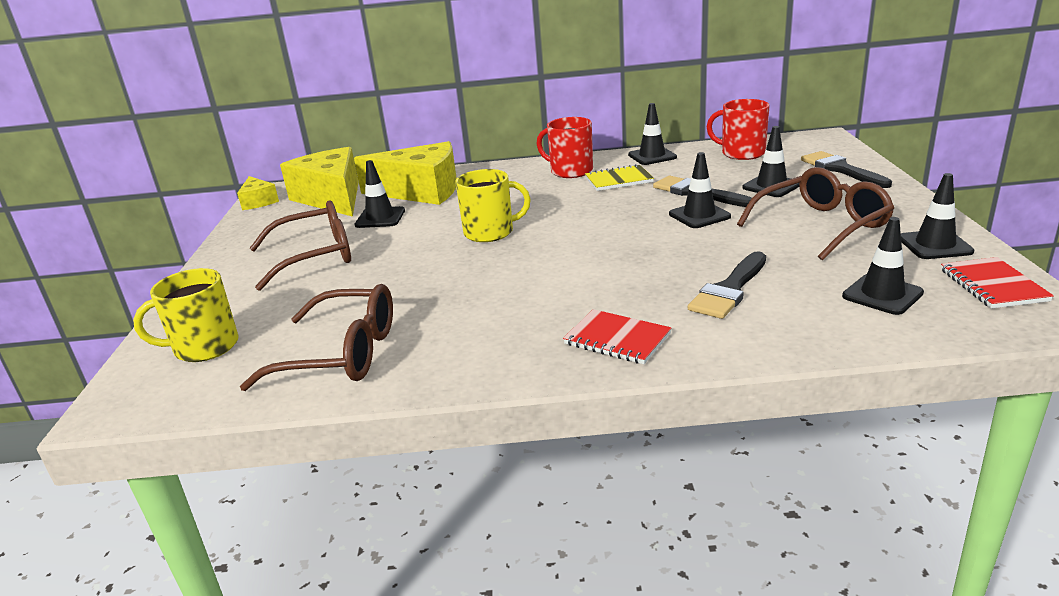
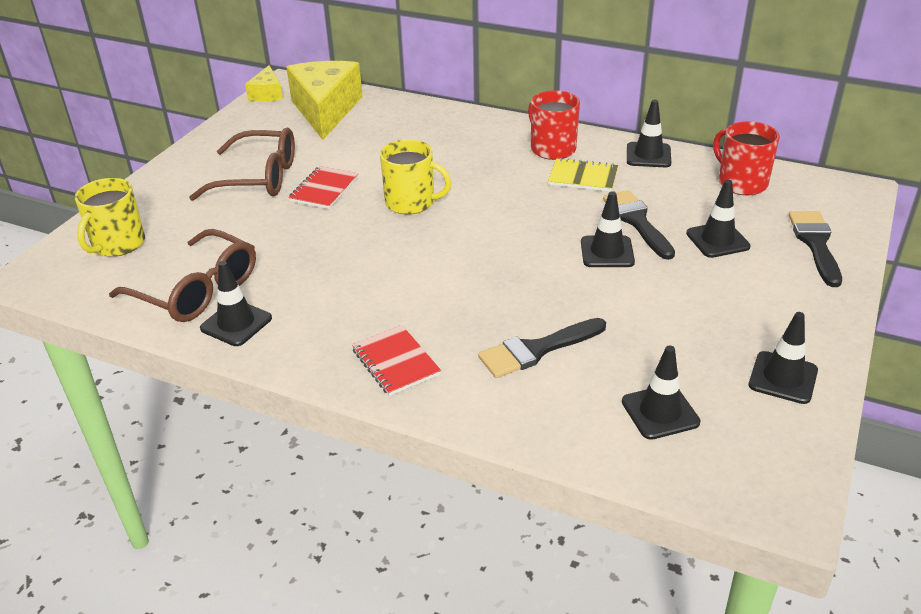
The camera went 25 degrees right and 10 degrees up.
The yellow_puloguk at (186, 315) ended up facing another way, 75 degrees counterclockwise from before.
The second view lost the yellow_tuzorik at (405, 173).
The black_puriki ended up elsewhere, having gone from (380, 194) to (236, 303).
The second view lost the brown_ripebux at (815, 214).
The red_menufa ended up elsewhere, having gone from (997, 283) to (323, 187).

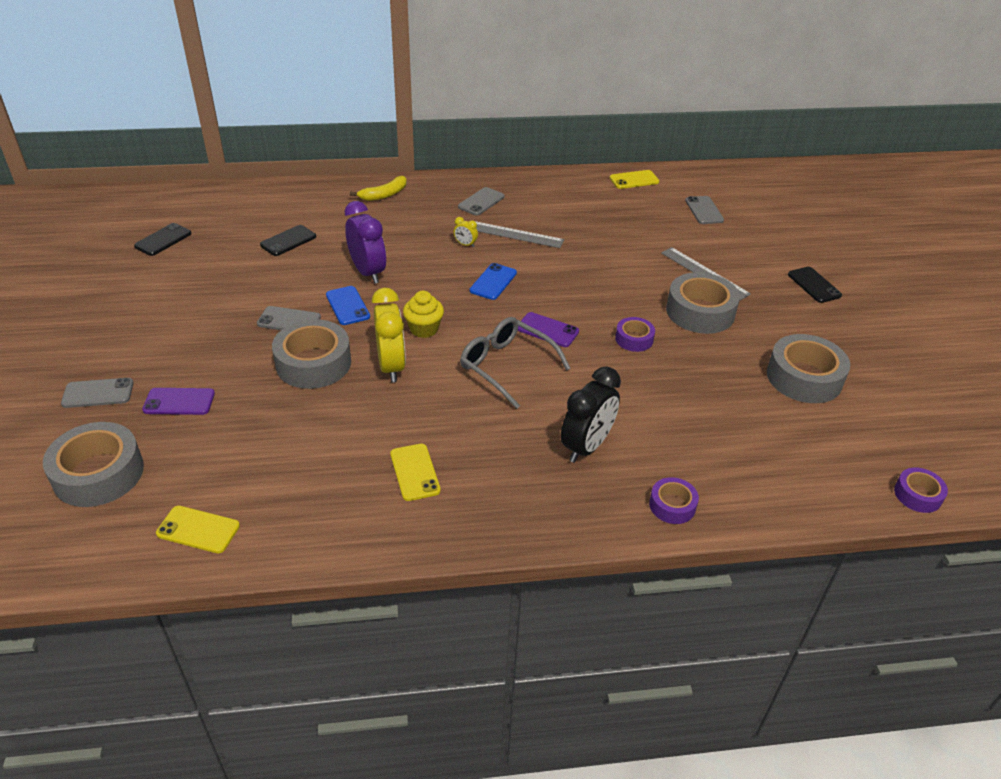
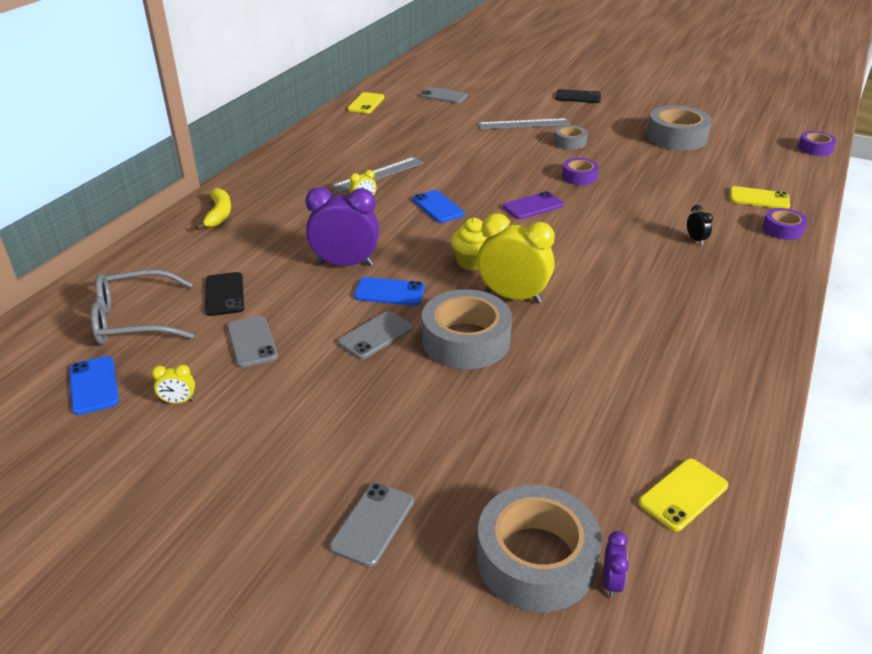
The camera went 55 degrees left and 5 degrees down.
What was the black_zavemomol at (163, 239) turned into the blue_zavemomol at (94, 385).
The second view lost the purple_zavemomol at (178, 401).
The yellow_zavemomol ended up elsewhere, having gone from (415, 472) to (760, 197).
The grey_zavemomol ended up elsewhere, having gone from (481, 201) to (252, 342).
The grey_ripebux ended up elsewhere, having gone from (515, 363) to (142, 307).
The size of the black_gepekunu at (591, 414) changed by a factor of 0.43.
The size of the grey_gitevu at (703, 303) changed by a factor of 0.53.
The second view gained the yellow_gepekunu at (173, 384).
The second view gained the purple_gepekunu at (616, 564).

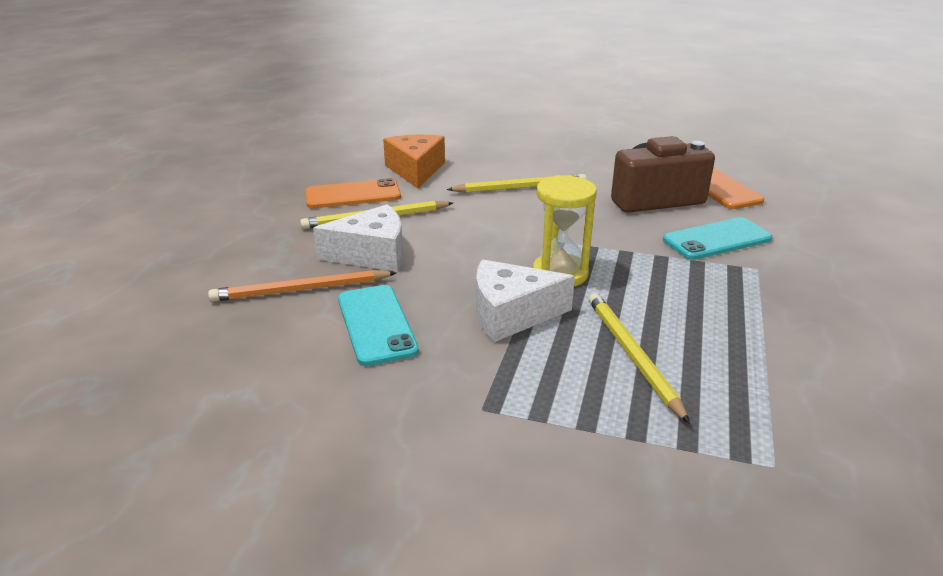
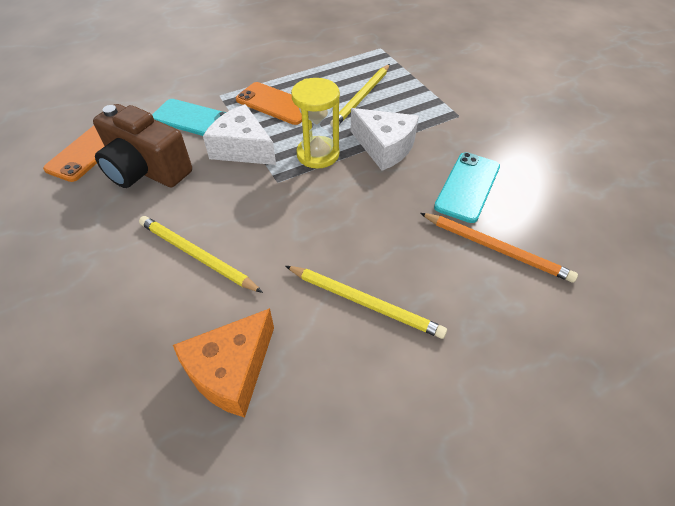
The camera went 135 degrees left and 20 degrees up.
The orange_zavemomol ended up elsewhere, having gone from (353, 193) to (269, 103).
The white_tuzorik ended up elsewhere, having gone from (358, 238) to (239, 134).

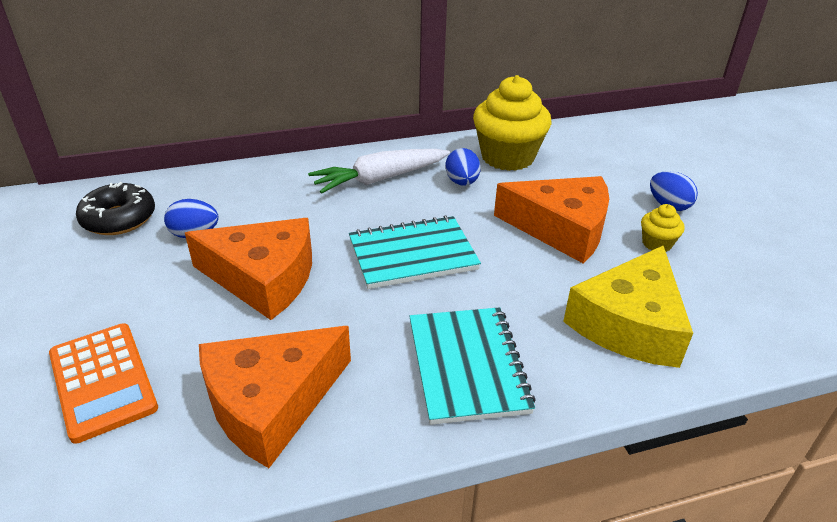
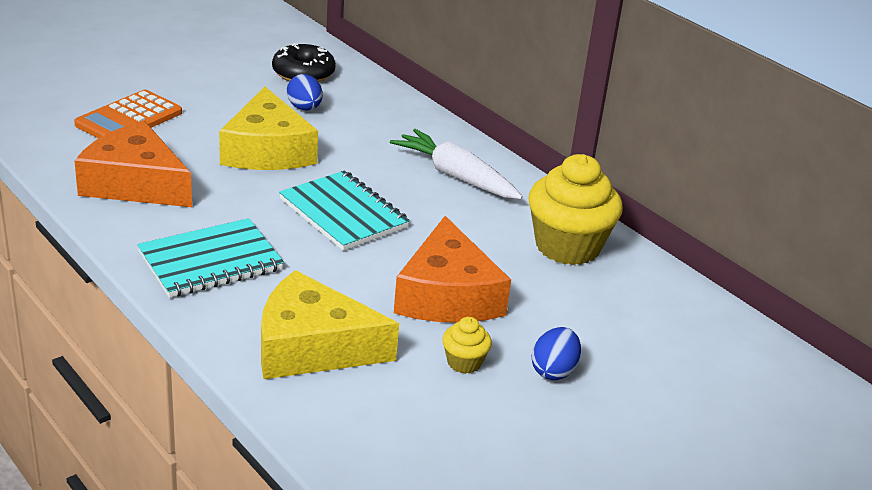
The camera went 65 degrees right and 5 degrees down.
What was the orange_tuzorik at (248, 269) turned into the yellow_tuzorik at (268, 128).
The second view lost the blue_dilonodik at (463, 167).

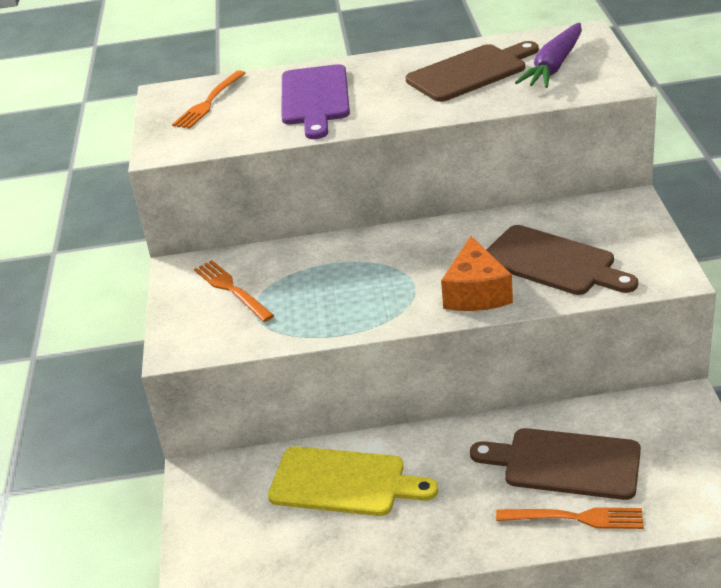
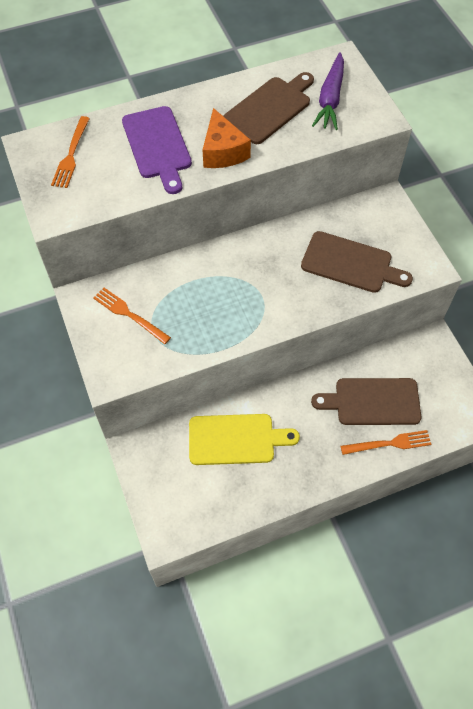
The camera went 20 degrees left and 25 degrees up.
The orange_tuzorik ended up elsewhere, having gone from (477, 273) to (227, 138).

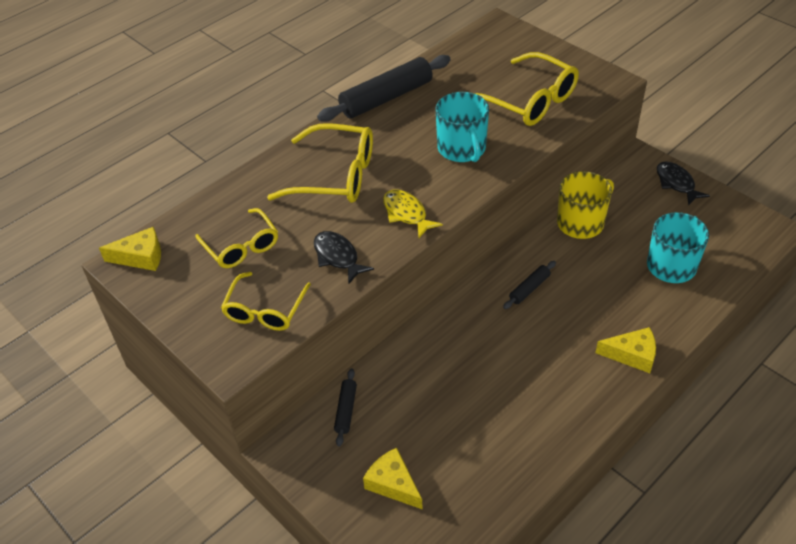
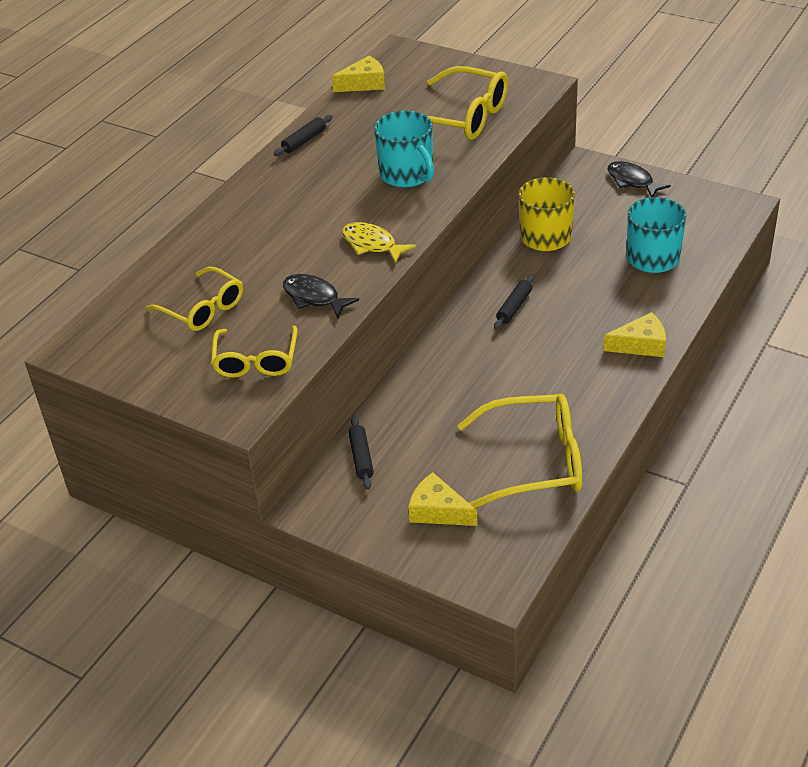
The camera went 15 degrees left and 5 degrees down.
The yellow_tuzorik ended up elsewhere, having gone from (130, 249) to (358, 74).
The yellow_ripebux ended up elsewhere, having gone from (320, 163) to (519, 451).
The size of the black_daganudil at (384, 88) changed by a factor of 0.47.

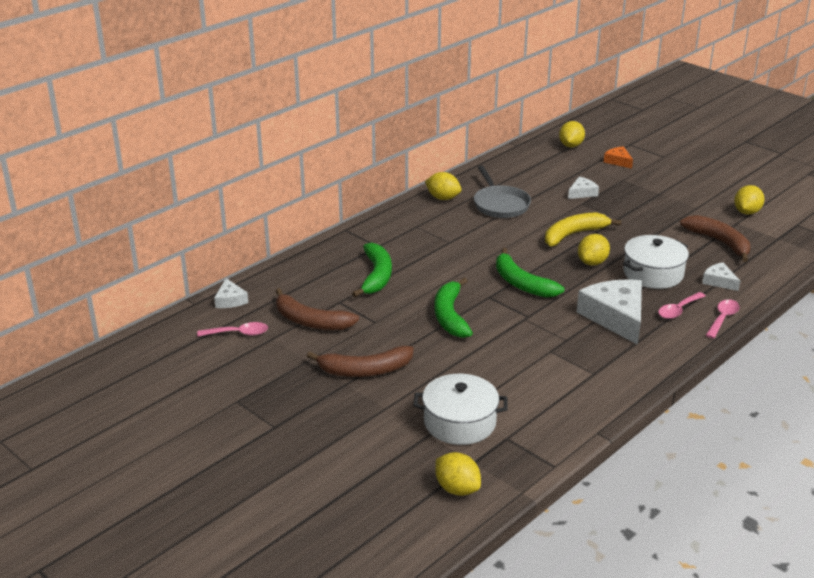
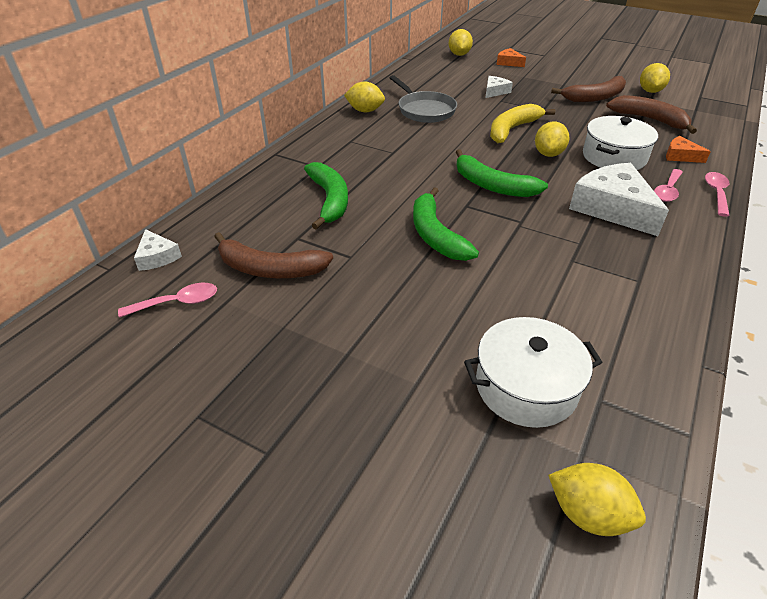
The camera went 15 degrees left and 10 degrees up.
The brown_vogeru ended up elsewhere, having gone from (360, 361) to (588, 89).
What was the white_tuzorik at (721, 276) turned into the orange_tuzorik at (688, 149).

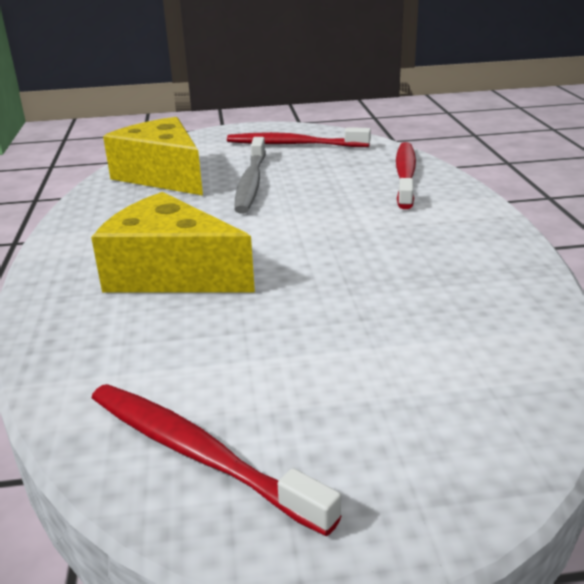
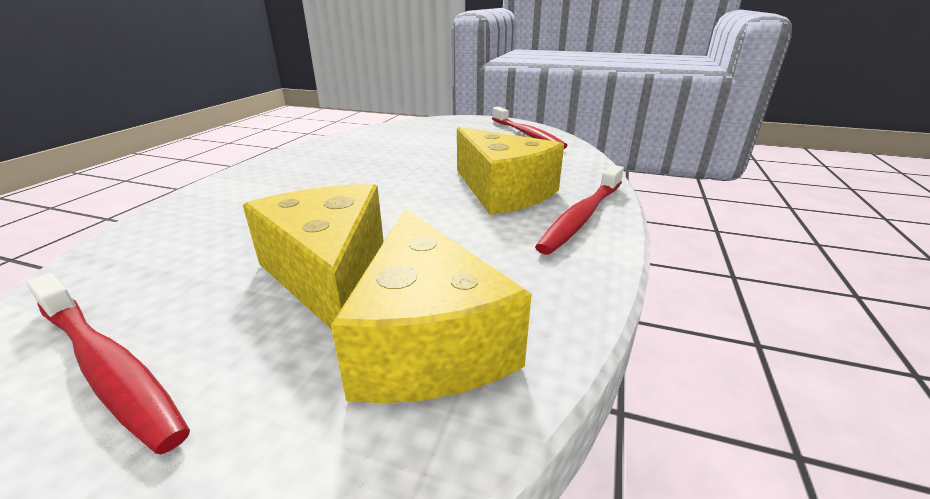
The camera went 155 degrees left and 0 degrees up.
Where the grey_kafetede stood at (250, 175), the yellow_tuzorik came to stand at (313, 257).
The red_kafetede ended up elsewhere, having gone from (406, 175) to (579, 210).

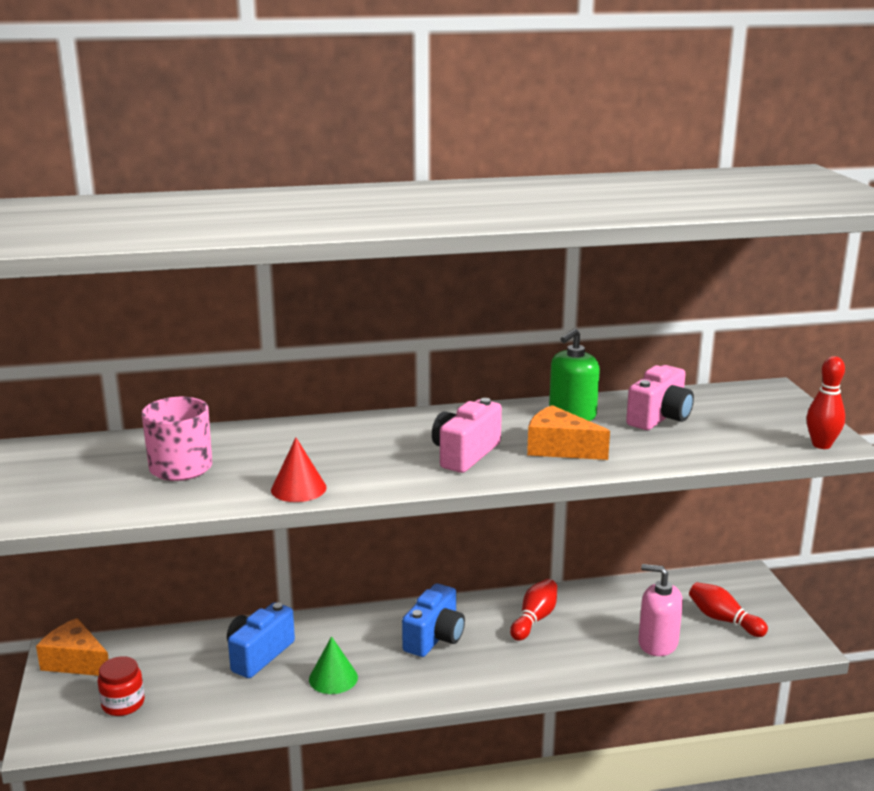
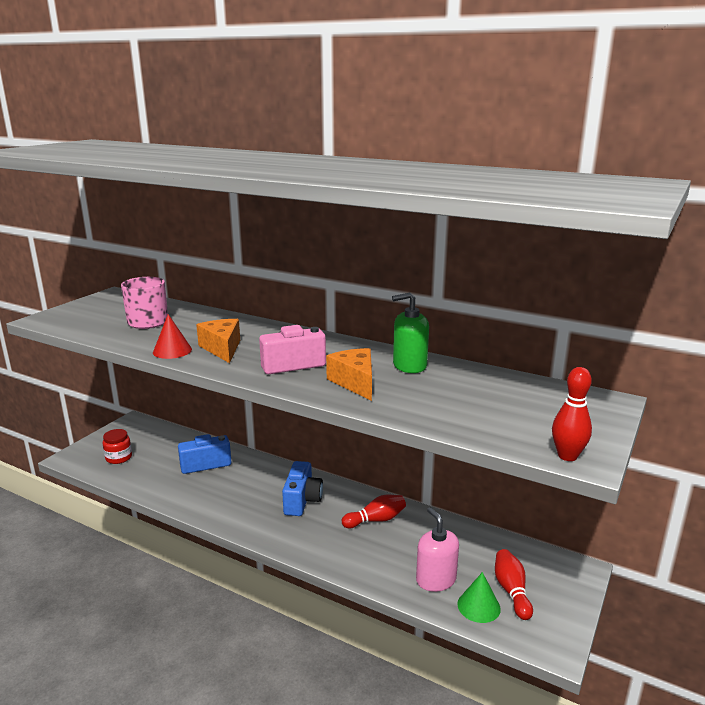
The camera went 40 degrees right and 0 degrees up.
The orange_tuzorik ended up elsewhere, having gone from (72, 647) to (218, 341).
The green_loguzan ended up elsewhere, having gone from (333, 665) to (479, 597).
The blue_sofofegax at (433, 620) ended up facing another way, 60 degrees counterclockwise from before.
The second view lost the pink_sofofegax at (660, 397).

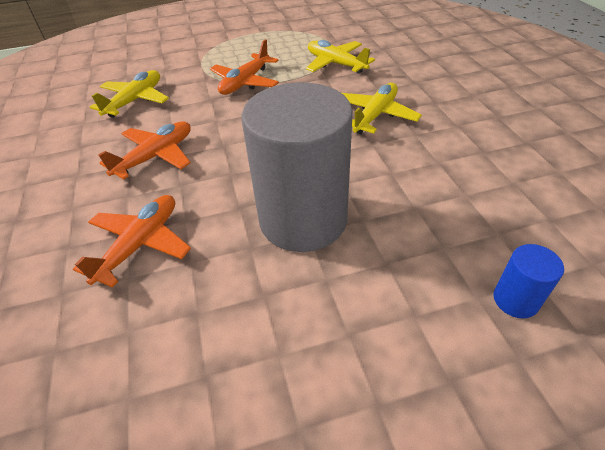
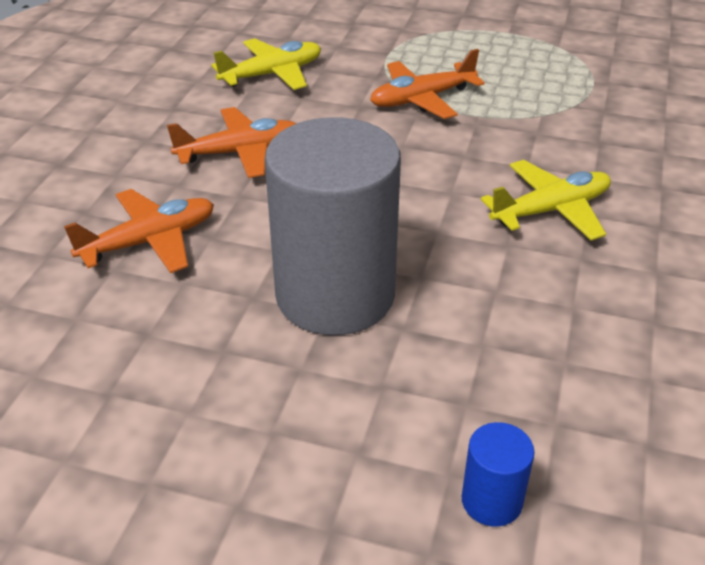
The camera went 30 degrees right and 5 degrees down.
The second view lost the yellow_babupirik at (340, 57).

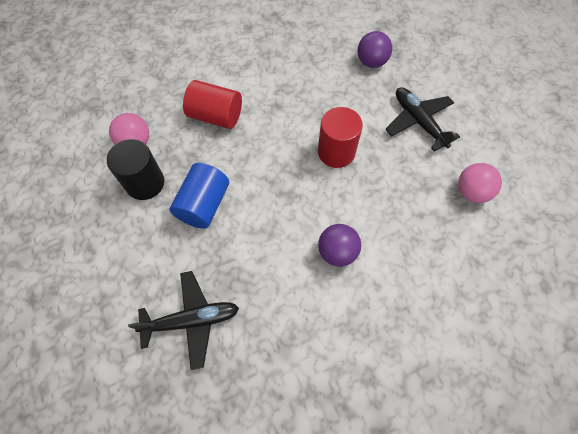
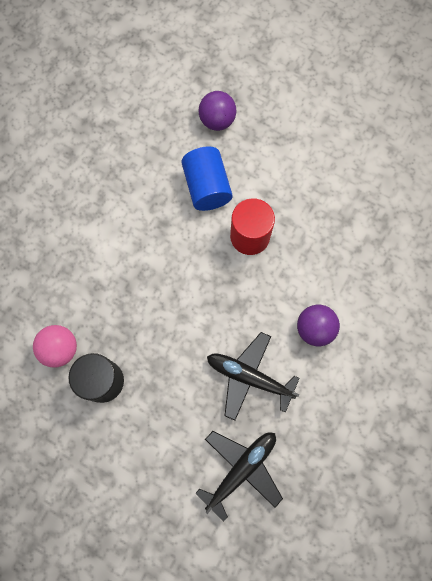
The camera went 35 degrees left and 10 degrees up.
The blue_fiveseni ended up elsewhere, having gone from (199, 196) to (207, 178).
The second view lost the red_fiveseni at (212, 104).
The black_babupirik ended up elsewhere, having gone from (423, 119) to (253, 376).
The second view lost the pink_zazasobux at (480, 183).

